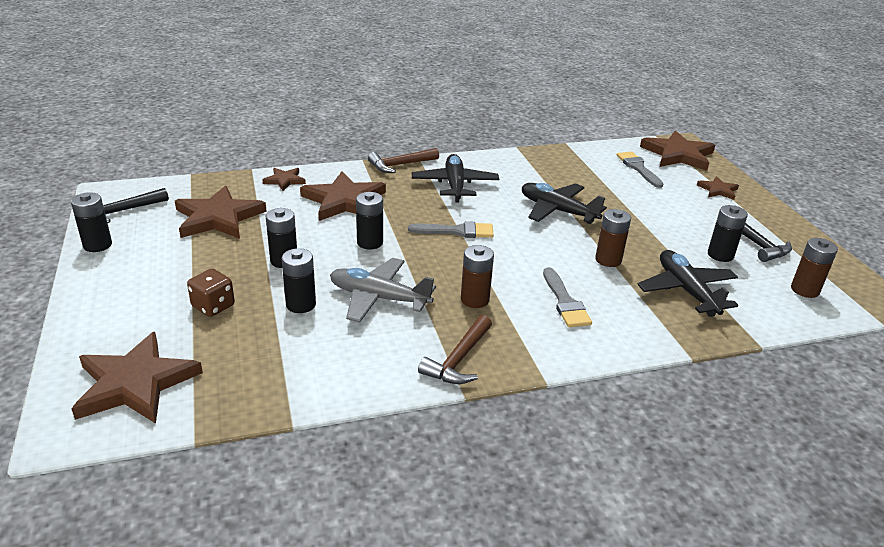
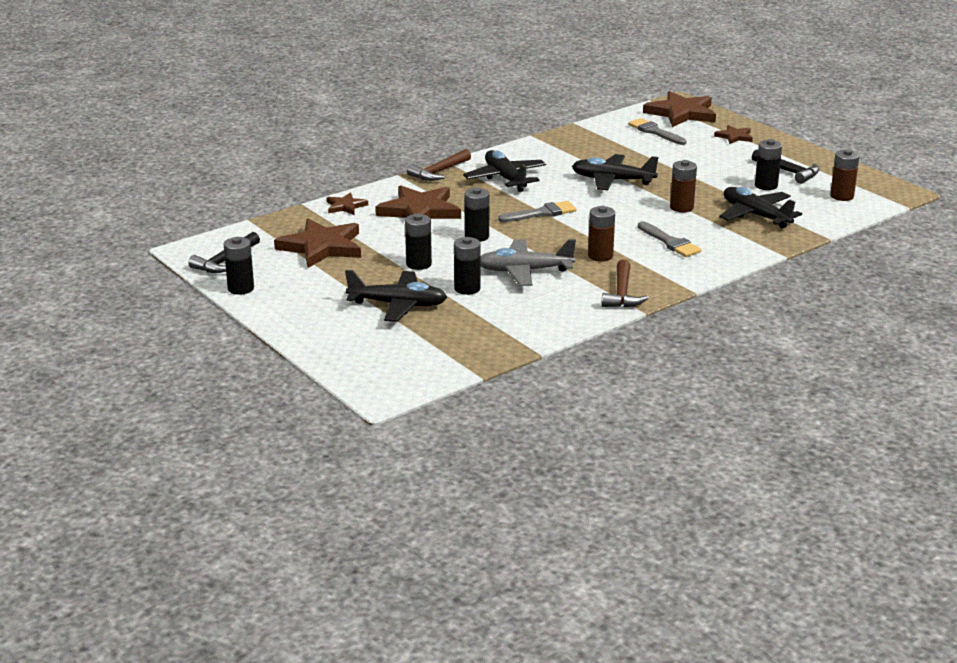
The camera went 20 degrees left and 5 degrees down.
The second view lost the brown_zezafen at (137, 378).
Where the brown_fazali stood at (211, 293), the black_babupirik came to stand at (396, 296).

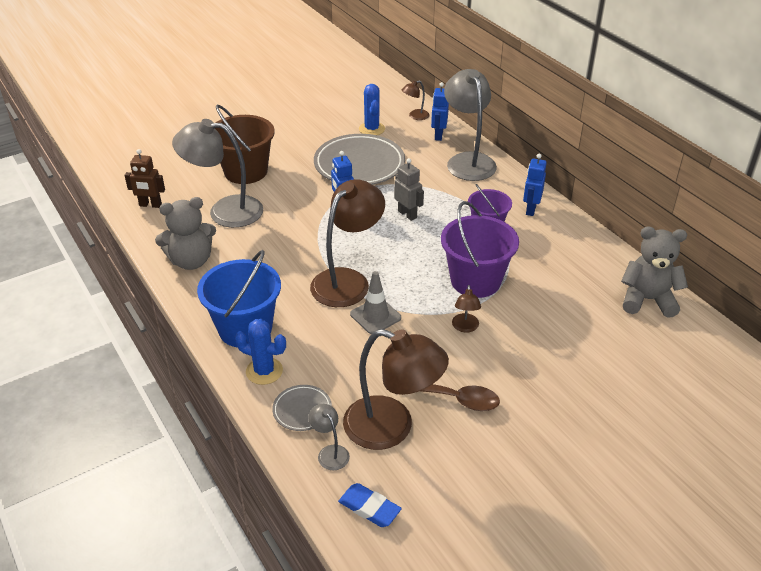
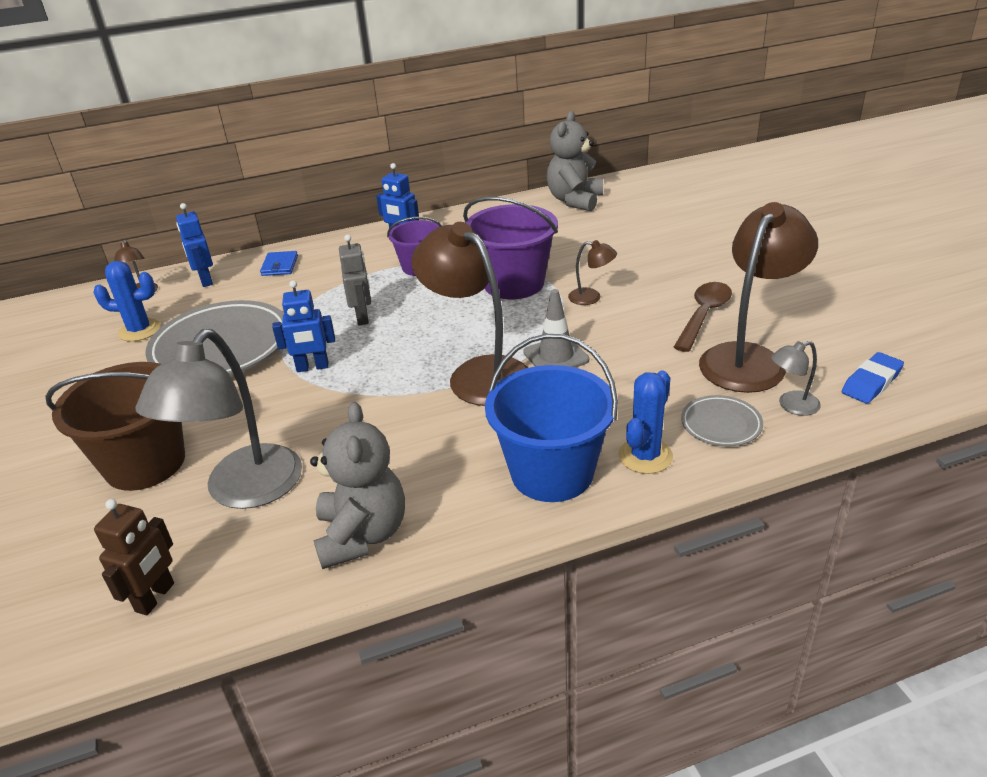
The camera went 75 degrees left and 5 degrees down.
The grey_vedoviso at (409, 189) ended up facing another way, 105 degrees clockwise from before.
The blue_vedoviso at (440, 111) ended up facing another way, 45 degrees clockwise from before.
Where the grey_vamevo stood at (470, 125), the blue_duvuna came to stand at (279, 263).

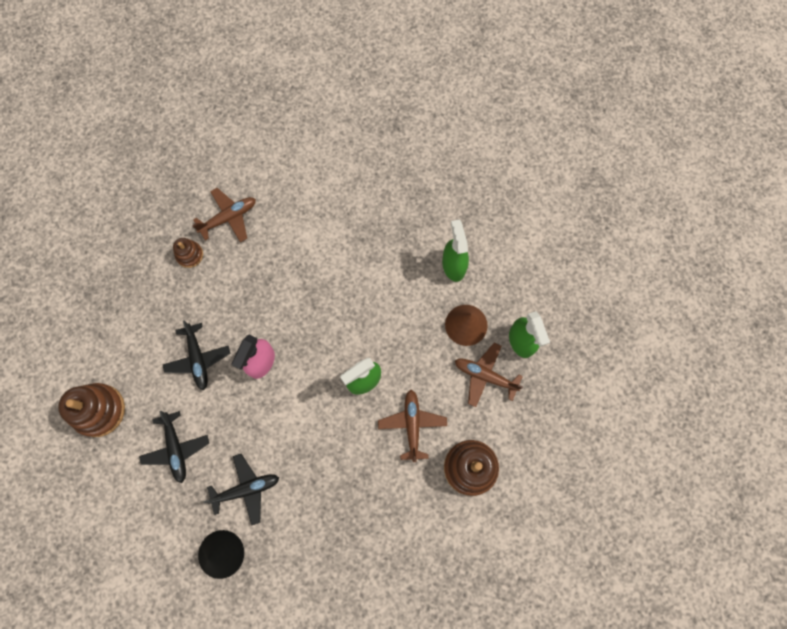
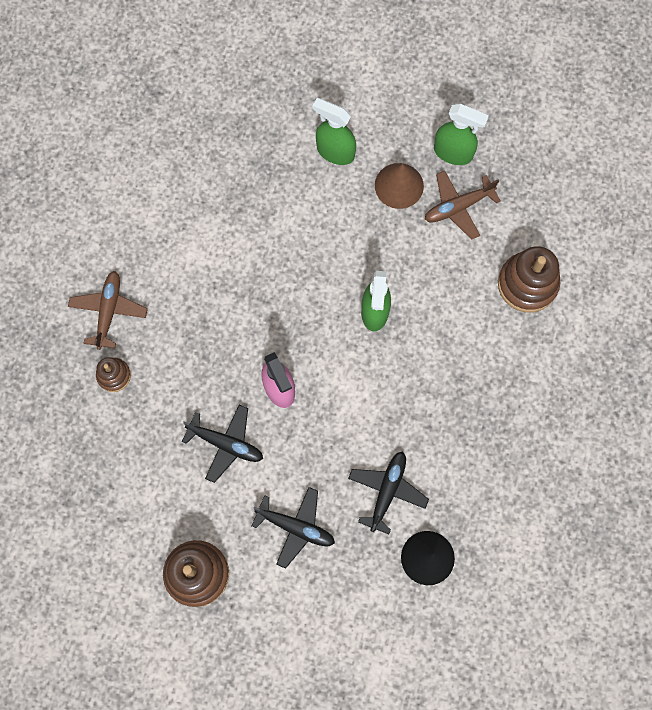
The camera went 50 degrees left and 0 degrees up.
The second view lost the brown_babupirik at (412, 426).

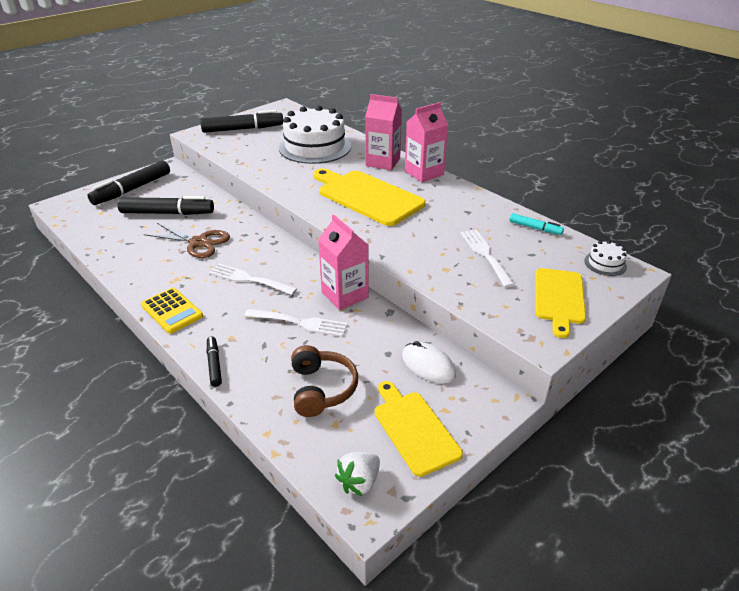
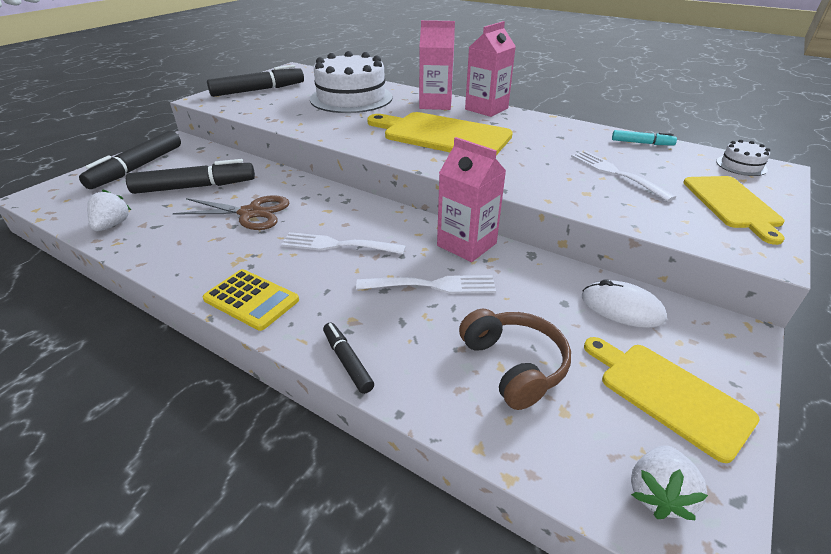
The camera went 15 degrees left and 0 degrees up.
The second view gained the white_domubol at (109, 210).

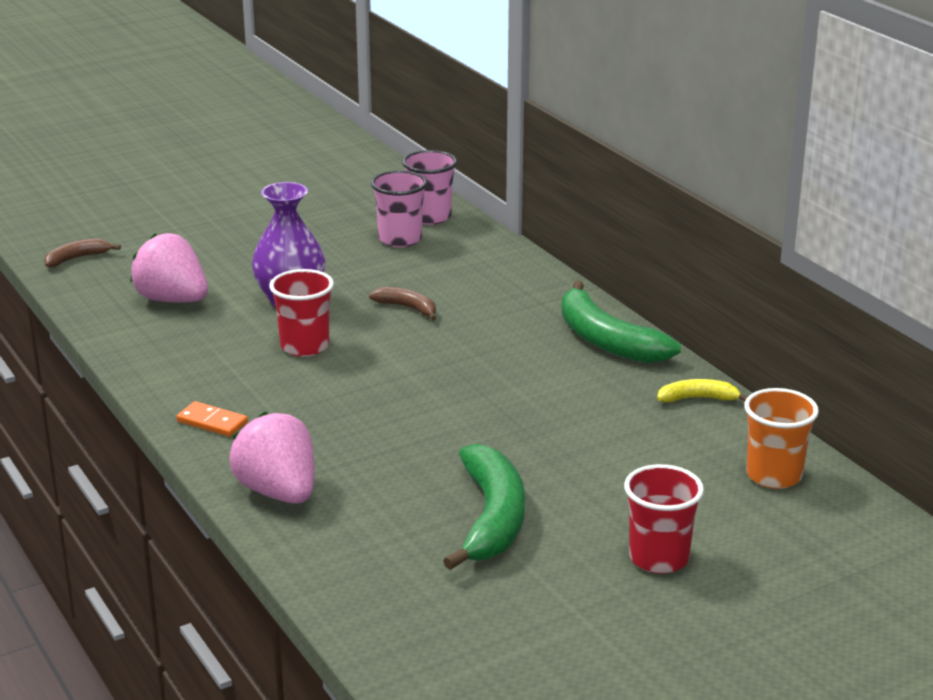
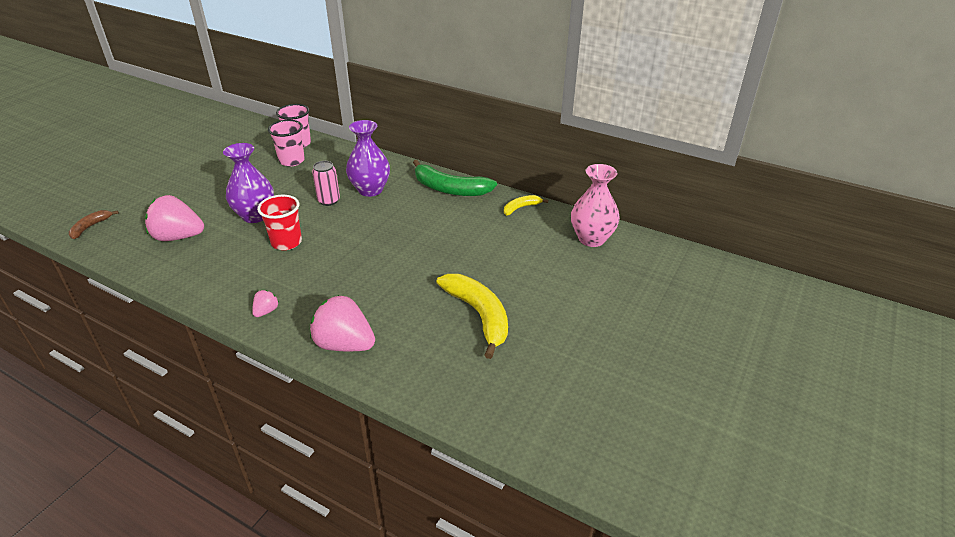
The camera went 30 degrees left and 10 degrees up.
Where the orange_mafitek stood at (212, 419), the pink_domubol came to stand at (265, 303).
Where the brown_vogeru stood at (402, 304), the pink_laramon came to stand at (326, 183).
What was the green_vogeru at (484, 507) turned into the yellow_vogeru at (472, 316).
The second view lost the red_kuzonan at (664, 519).
Where the orange_kuzonan stood at (781, 438), the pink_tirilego came to stand at (595, 205).
The second view gained the purple_tirilego at (368, 158).

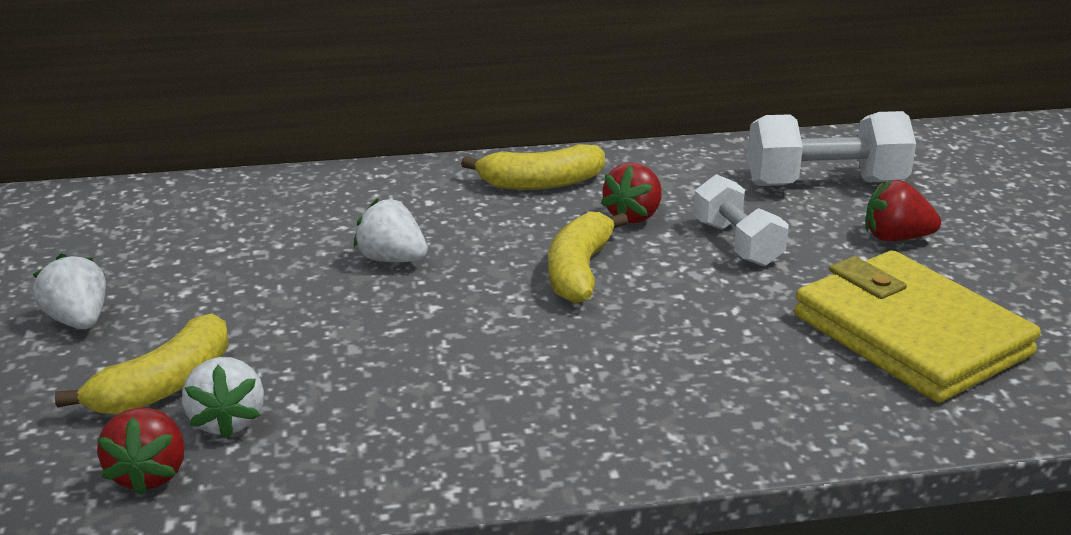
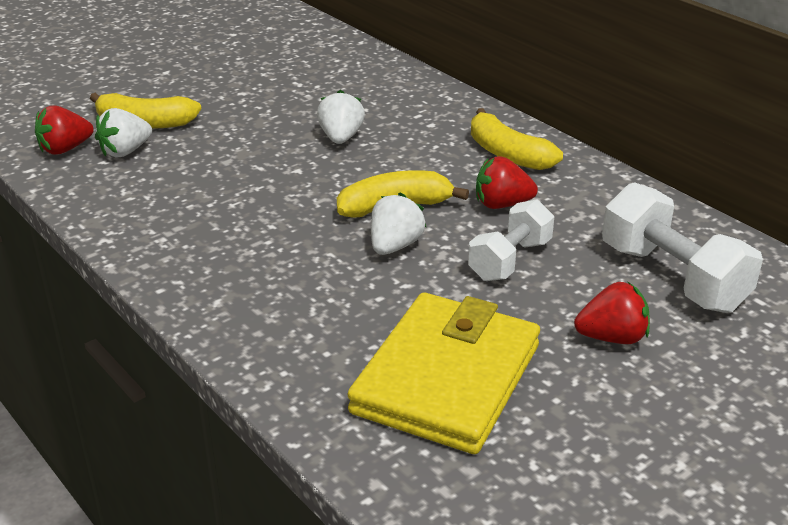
The camera went 60 degrees right and 5 degrees up.
The white_domubol ended up elsewhere, having gone from (69, 291) to (398, 223).
The red_domubol at (903, 210) ended up facing another way, 105 degrees clockwise from before.

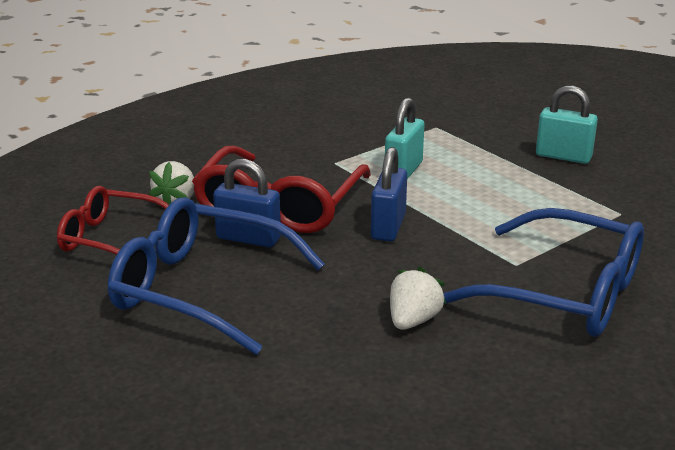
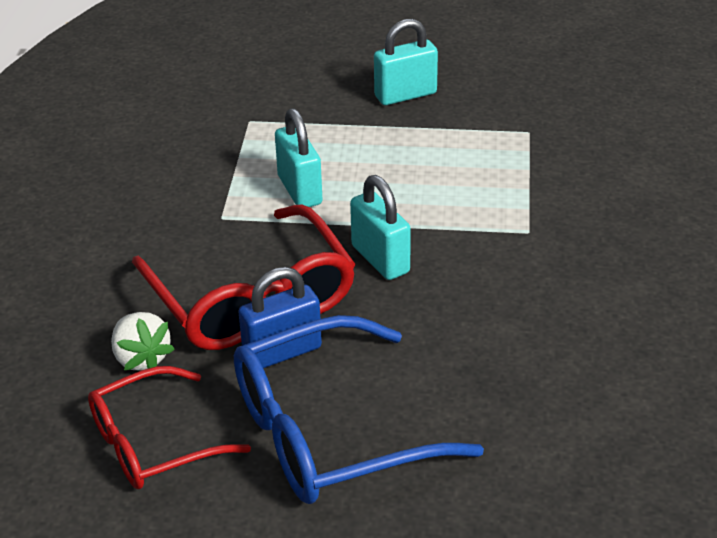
The camera went 45 degrees left and 10 degrees up.
What was the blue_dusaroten at (389, 194) turned into the turquoise_dusaroten at (380, 227).
The second view lost the white_domubol at (418, 298).
The second view lost the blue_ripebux at (543, 272).

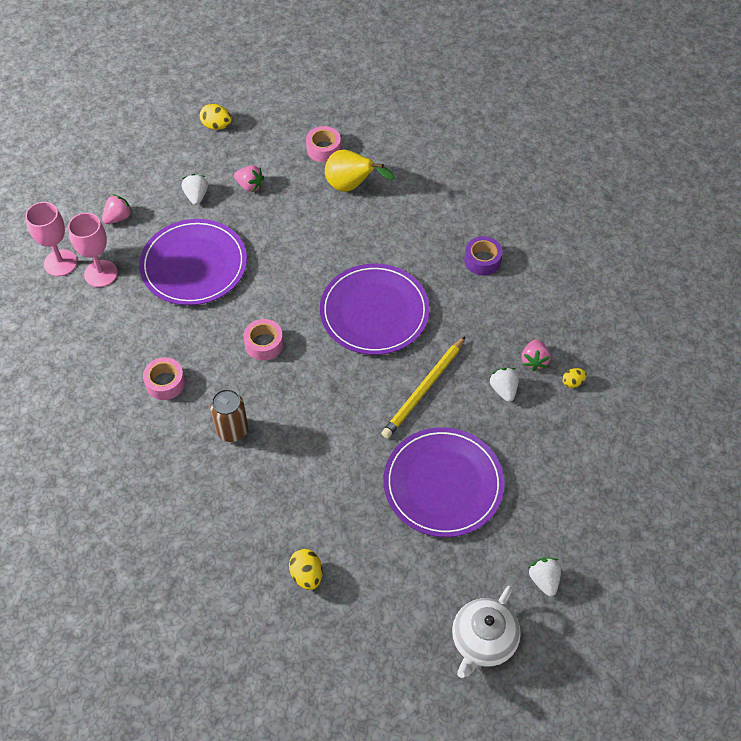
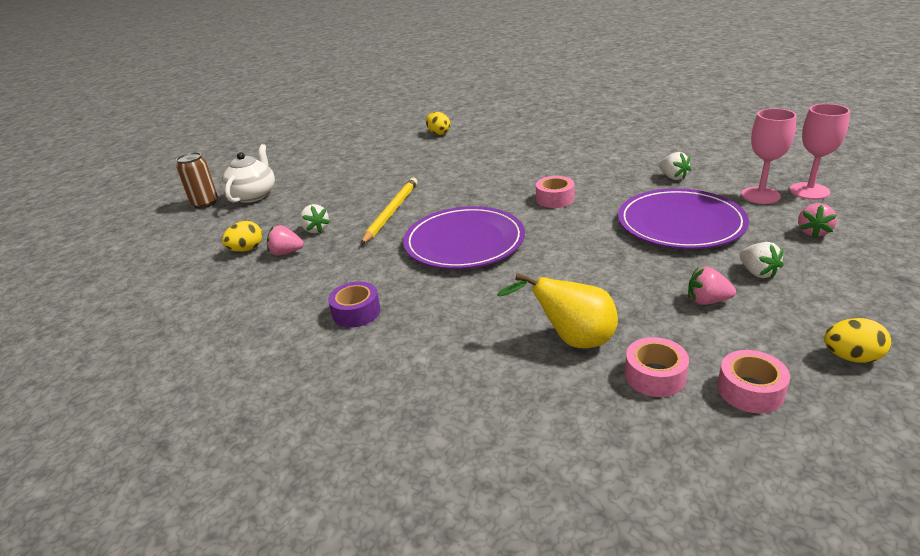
The camera went 165 degrees right and 25 degrees down.
The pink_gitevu ended up elsewhere, having gone from (164, 378) to (753, 382).
The brown_laramon ended up elsewhere, having gone from (229, 415) to (197, 180).
The second view lost the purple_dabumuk at (444, 482).
The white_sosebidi ended up elsewhere, having gone from (486, 632) to (248, 173).
The pink_domubol at (536, 355) ended up facing another way, 75 degrees counterclockwise from before.
The white_domubol ended up elsewhere, having gone from (544, 577) to (675, 166).
The size of the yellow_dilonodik at (574, 378) changed by a factor of 1.55.

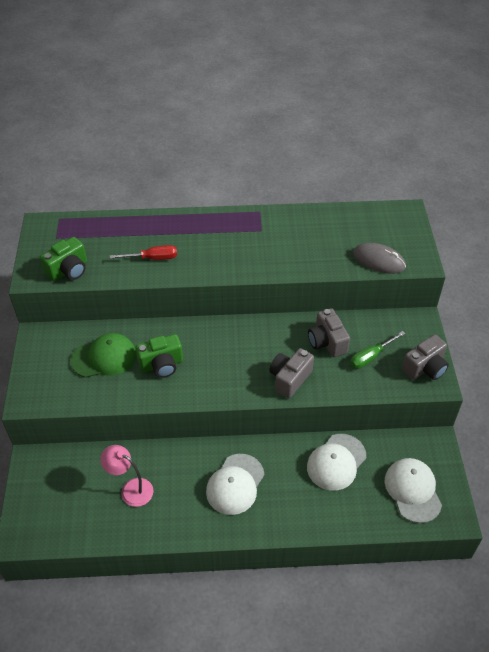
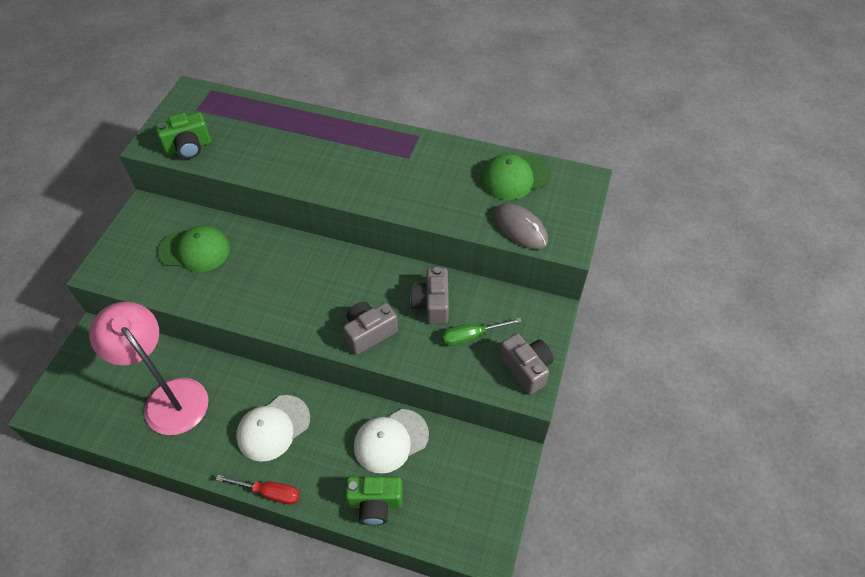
The camera went 20 degrees right and 5 degrees up.
The size of the pink_vamevo at (126, 476) changed by a factor of 1.80.
The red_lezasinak ended up elsewhere, having gone from (143, 252) to (258, 490).
The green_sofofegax ended up elsewhere, having gone from (159, 356) to (374, 500).
The second view lost the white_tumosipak at (413, 490).
The grey_sofofegax at (425, 357) ended up facing another way, 105 degrees counterclockwise from before.
The second view gained the green_tumosipak at (516, 177).

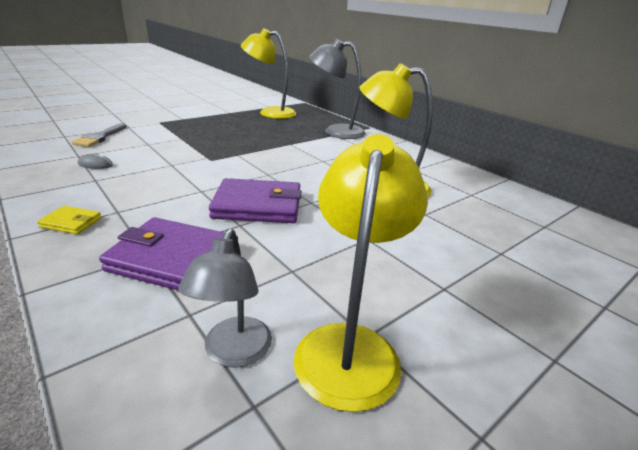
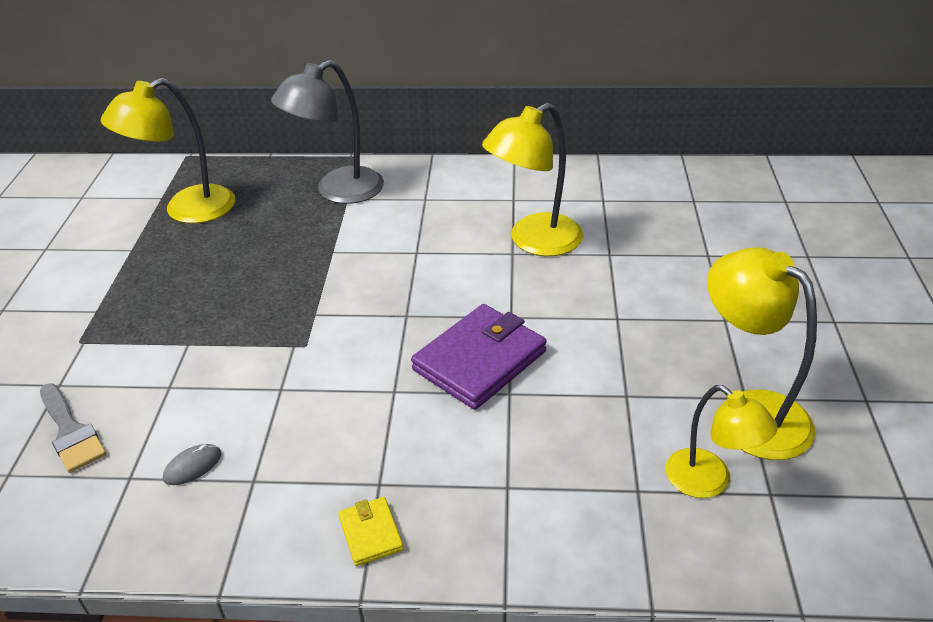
The camera went 45 degrees left and 10 degrees up.
The yellow_duvuna at (69, 220) ended up facing another way, 75 degrees counterclockwise from before.
The second view lost the purple_duvuna at (168, 254).
What was the grey_vamevo at (225, 298) turned into the yellow_vamevo at (722, 441).

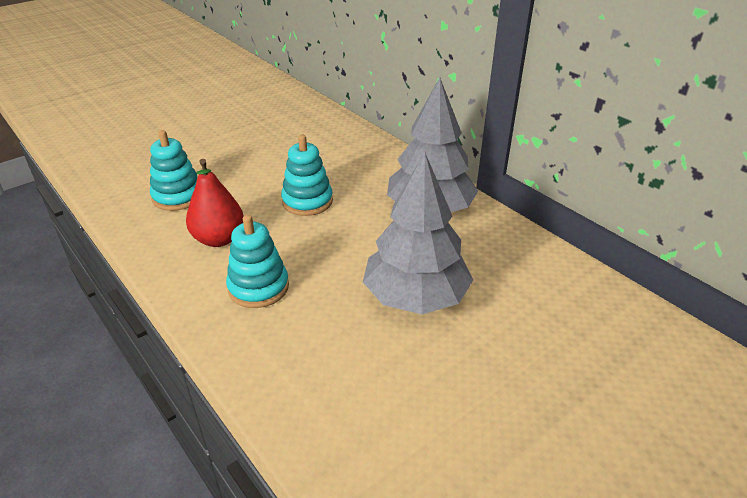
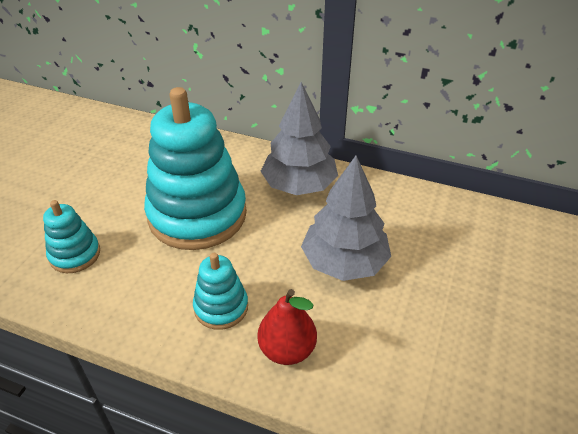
The camera went 30 degrees left and 5 degrees up.
The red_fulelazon ended up elsewhere, having gone from (215, 203) to (287, 327).
The size of the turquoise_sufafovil at (307, 175) changed by a factor of 2.12.

